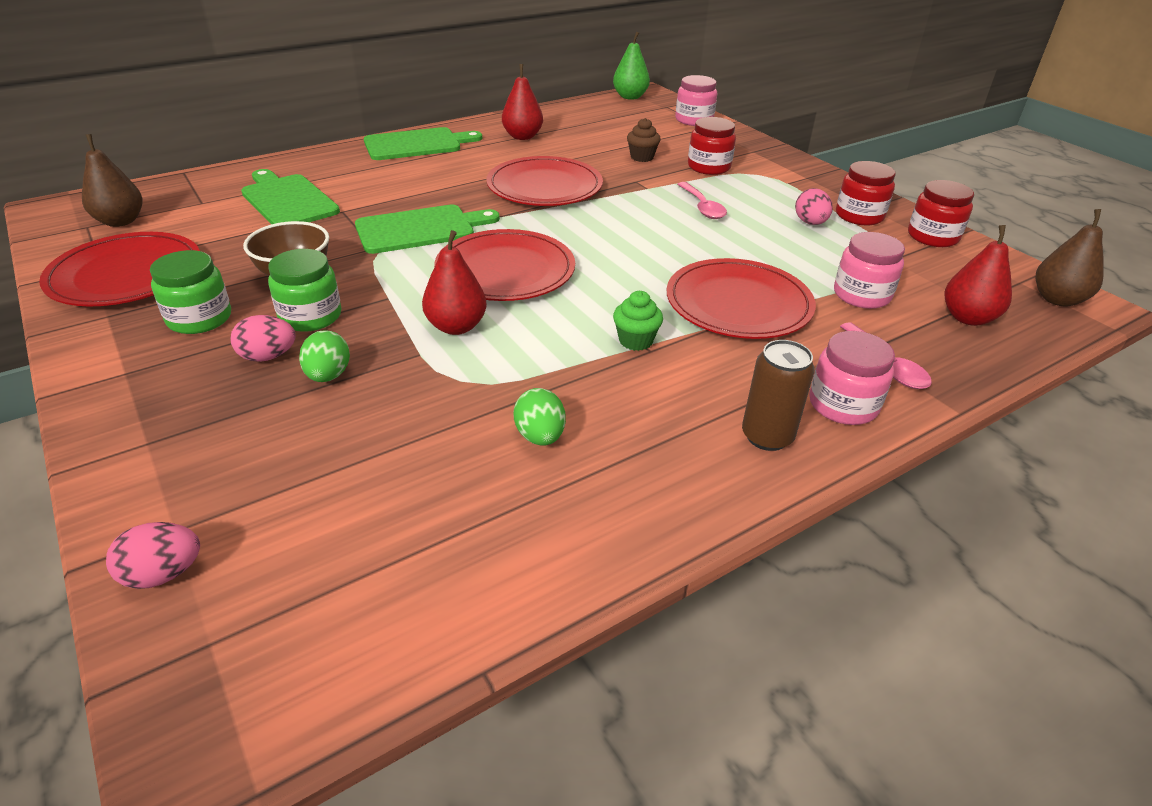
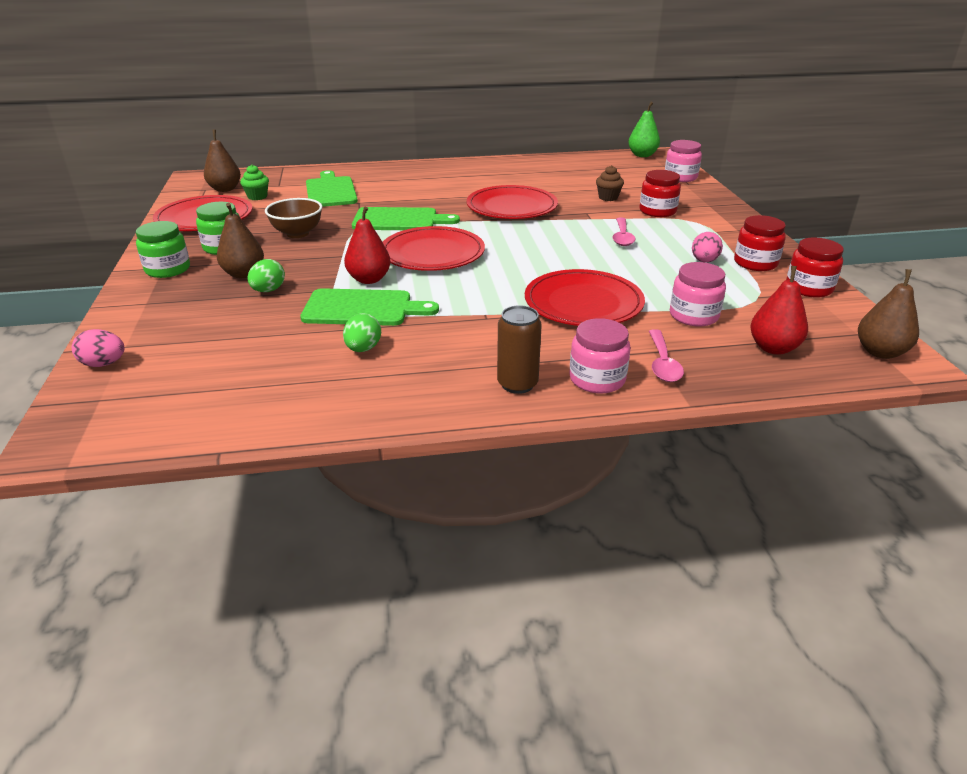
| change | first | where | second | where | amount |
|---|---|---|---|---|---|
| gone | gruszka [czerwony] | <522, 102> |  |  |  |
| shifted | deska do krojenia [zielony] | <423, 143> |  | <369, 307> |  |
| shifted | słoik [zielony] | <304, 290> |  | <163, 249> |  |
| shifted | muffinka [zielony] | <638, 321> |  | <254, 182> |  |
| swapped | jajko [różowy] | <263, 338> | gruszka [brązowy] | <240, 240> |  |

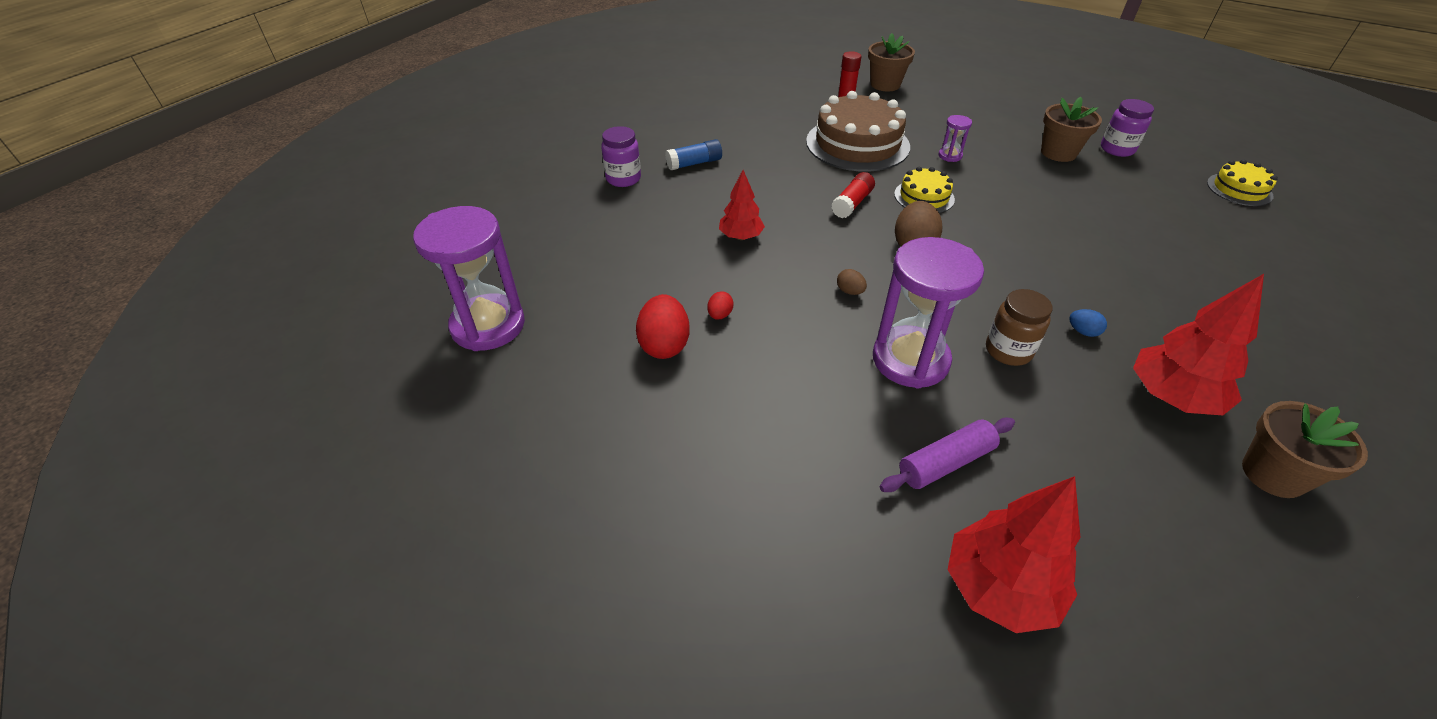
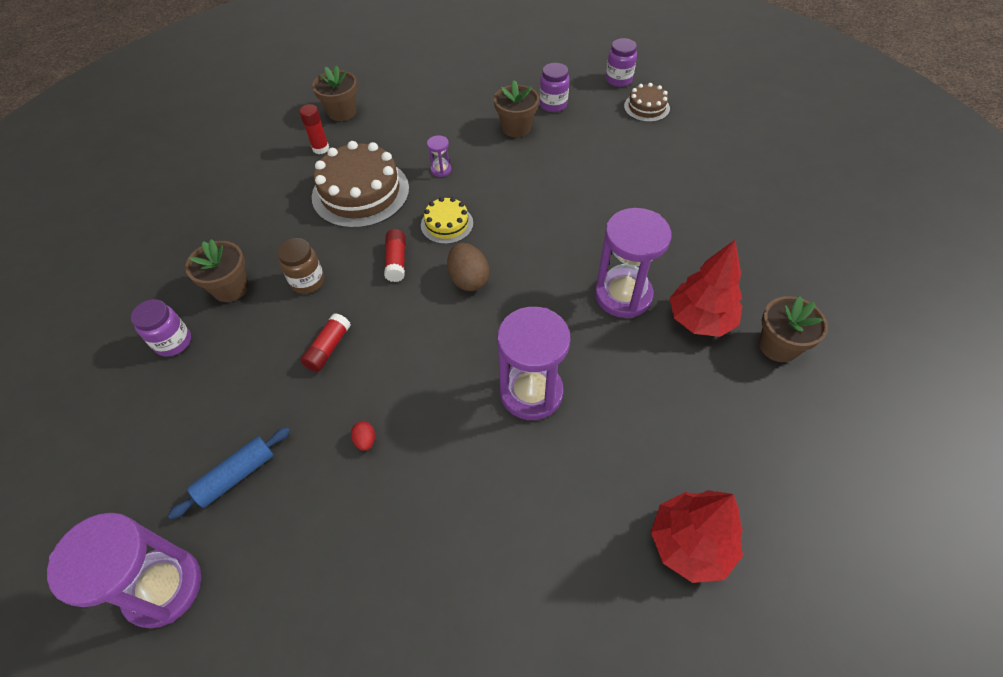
| change | first | where | second | where | amount |
|---|---|---|---|---|---|
| swapped | klej w sztyfcie [niebieski] | <693, 154> | doniczka [brązowy] | <217, 270> |  |
| repainted | tort [żółty] | <1242, 182> | tort [brązowy] | <647, 102> |  |
| swapped | drzewko [czerwony] | <742, 205> | klej w sztyfcie [czerwony] | <325, 342> |  |
| gone | jajko [brązowy] | <852, 282> |  |  |  |
| shifted | słoik [brązowy] | <1019, 327> |  | <300, 266> |  |
| gone | jajko [czerwony] | <663, 326> |  |  |  |
| swapped | jajko [niebieski] | <1088, 323> | klepsydra [fioletowy] | <633, 263> |  |
| gone | wałek do ciasta [fioletowy] | <947, 455> |  |  |  |
| new |  |  | słoik [fioletowy] | <621, 62> |  |
| new |  |  | wałek do ciasta [niebieski] | <229, 473> |  |

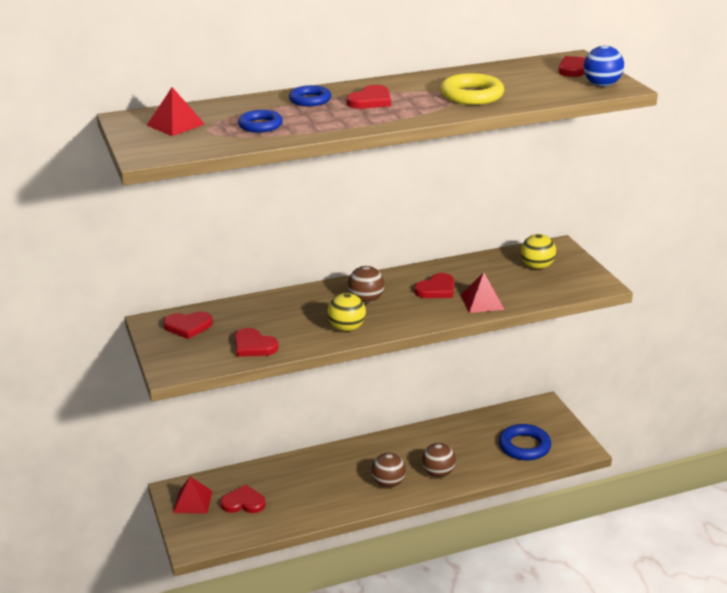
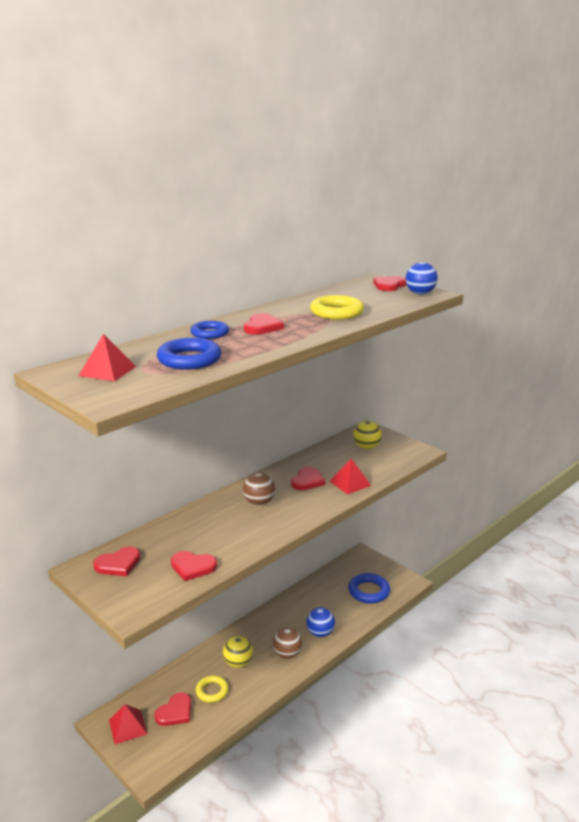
| change | first | where | second | where | amount |
|---|---|---|---|---|---|
| scaled | pierścień [niebieski] | <260, 121> |  | <189, 354> | x1.52 |
| shifted | piłka [żółty] | <346, 312> |  | <238, 652> |  |
| repainted | piłka [brązowy] | <439, 460> | piłka [niebieski] | <320, 622> |  |
| rotated | serce [czerwony] | <243, 499> |  | <173, 709> | 150 degrees clockwise |
| new |  |  | pierścień [żółty] | <212, 689> |  |

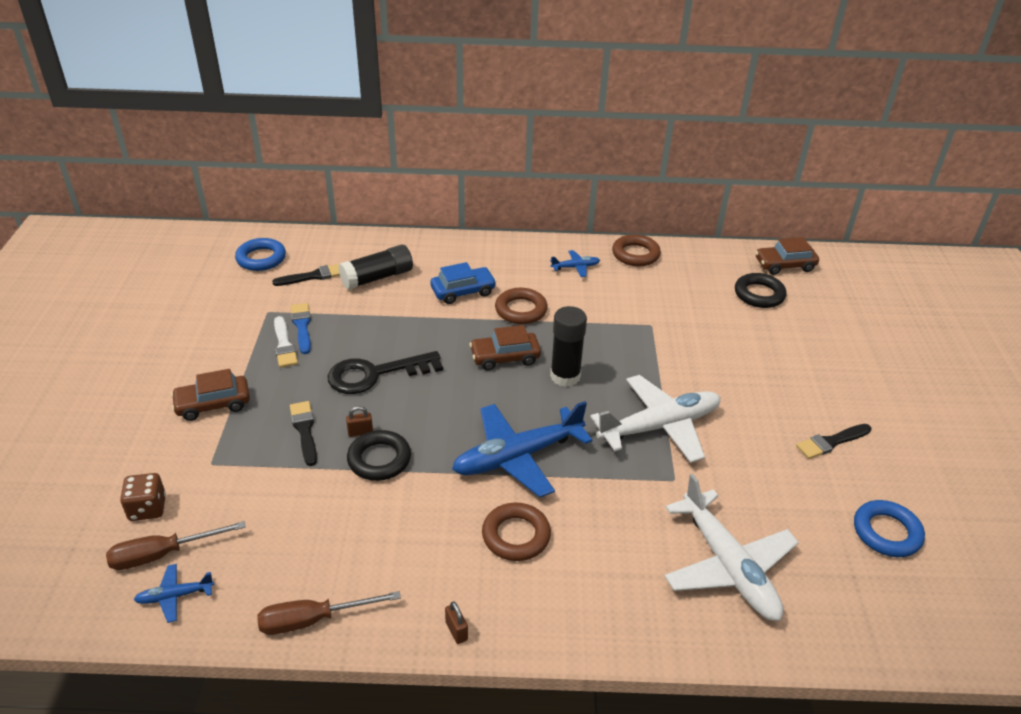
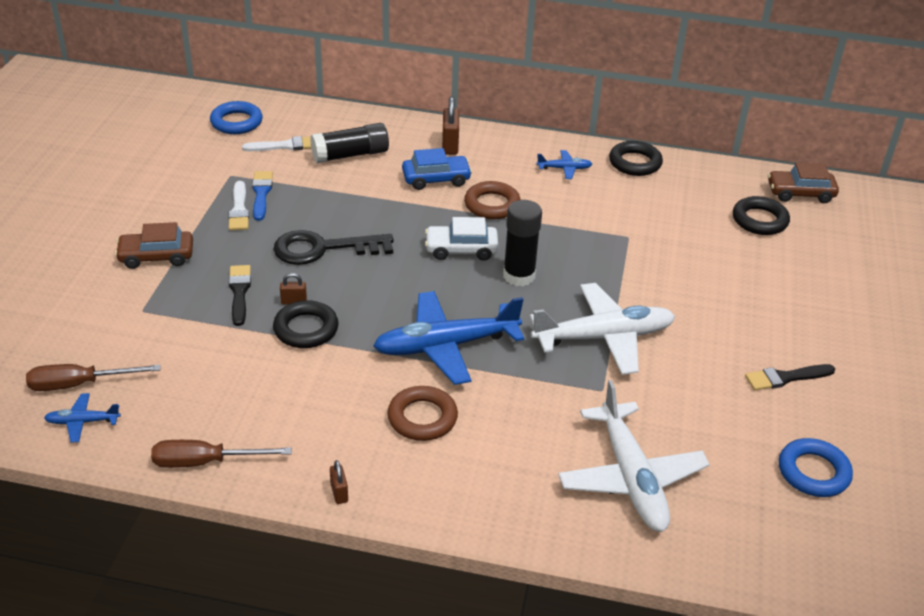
| change | first | where | second | where | amount |
|---|---|---|---|---|---|
| repainted | pierścień [brązowy] | <636, 250> | pierścień [czarny] | <636, 158> |  |
| repainted | pędzel [czarny] | <306, 275> | pędzel [biały] | <276, 143> |  |
| repainted | samochód [brązowy] | <505, 348> | samochód [biały] | <461, 239> |  |
| gone | kostka do gry [brązowy] | <143, 497> |  |  |  |
| new |  |  | kłódka [brązowy] | <450, 126> |  |

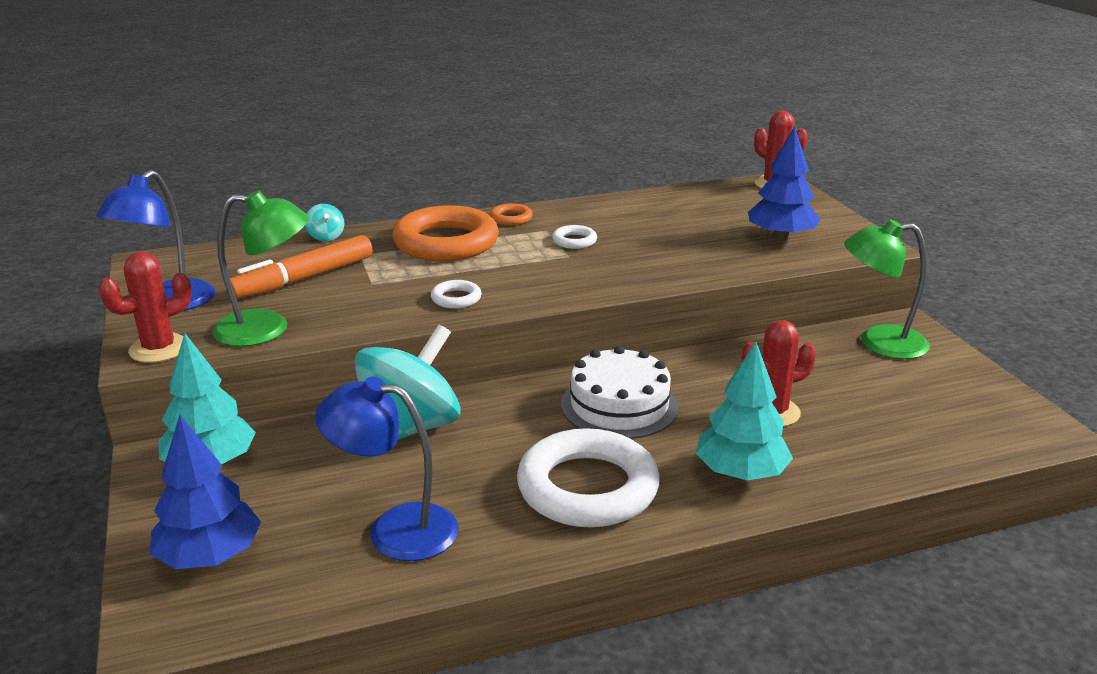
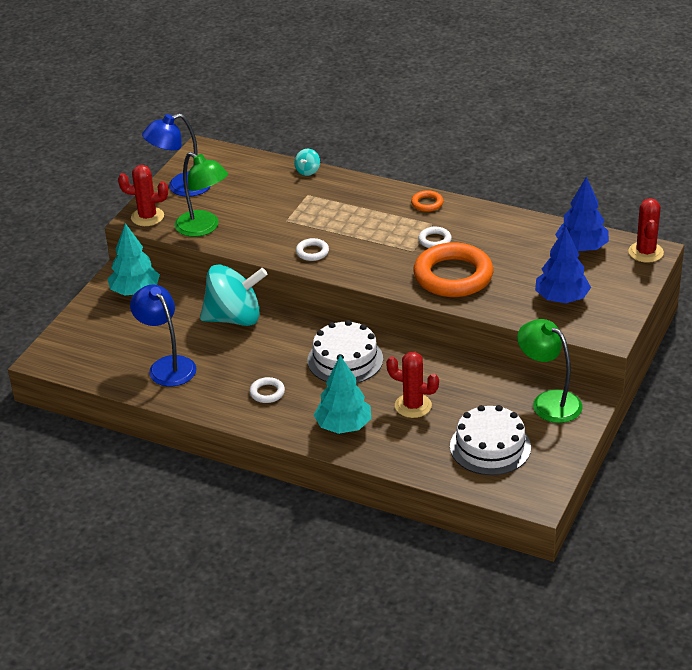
| change | first | where | second | where | amount |
|---|---|---|---|---|---|
| shifted | pierścień [pomarańczowy] | <445, 233> |  | <453, 269> |  |
| gone | flamaster [pomarańczowy] | <301, 267> |  |  |  |
| shifted | drzewko [niebieski] | <205, 492> |  | <582, 214> |  |
| scaled | pierścień [biały] | <588, 478> |  | <267, 390> | x0.43 |
| new |  |  | tort [biały] | <490, 440> |  |

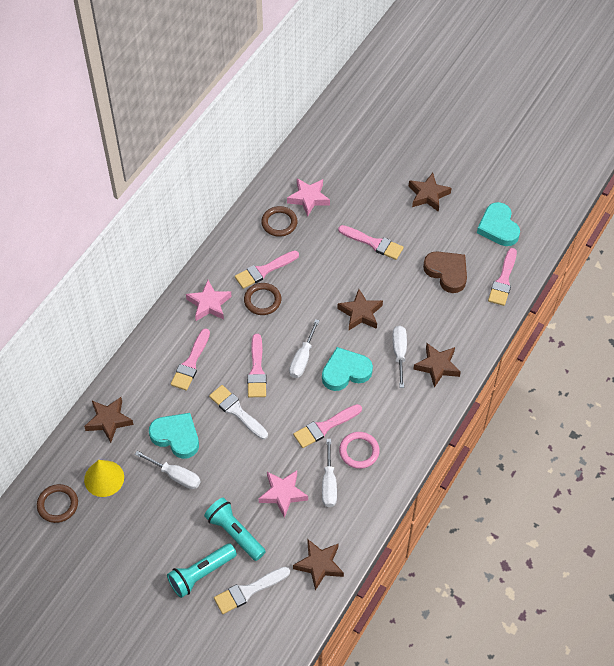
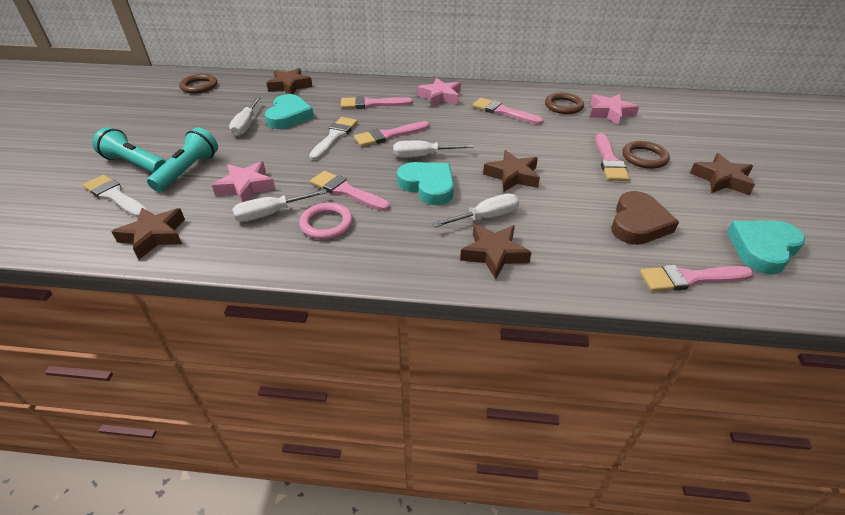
| change | first | where | second | where | amount |
|---|---|---|---|---|---|
| shifted | pierścień [brązowy] | <262, 299> |  | <646, 155> |  |
| gone | stożek [żółty] | <104, 478> |  |  |  |

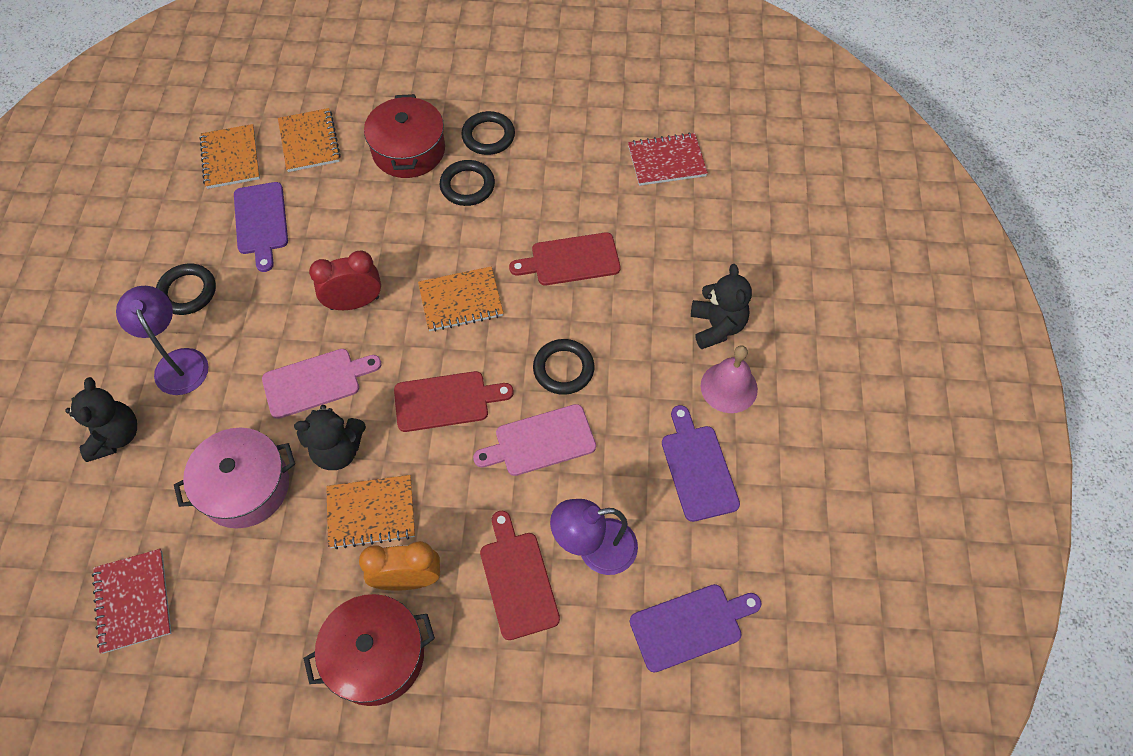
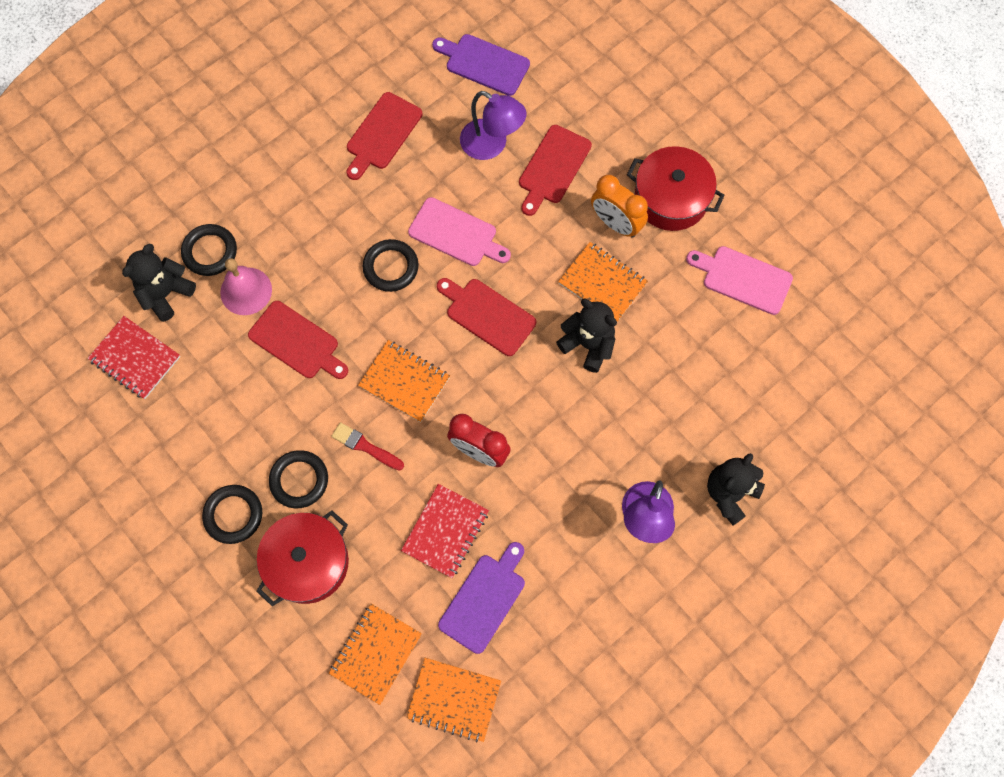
| change | first | where | second | where | amount |
|---|---|---|---|---|---|
| rotated | zeszyt [pomarańczowy] | <230, 156> |  | <453, 700> | 75 degrees clockwise |
| shifted | pierścień [czarny] | <186, 289> |  | <209, 250> |  |
| shifted | miś [czarny] | <721, 306> |  | <159, 283> |  |
| shifted | dzwonek [różowy] | <729, 379> |  | <246, 286> |  |
| shifted | deska do krojenia [różowy] | <321, 384> |  | <739, 280> |  |
| repainted | deska do krojenia [fioletowy] | <701, 463> | deska do krojenia [czerwony] | <384, 136> |  |
| gone | garnek [różowy] | <234, 478> |  |  |  |
| shifted | zeszyt [czerwony] | <131, 601> |  | <445, 531> |  |
| new |  |  | pędzel [czerwony] | <367, 446> |  |

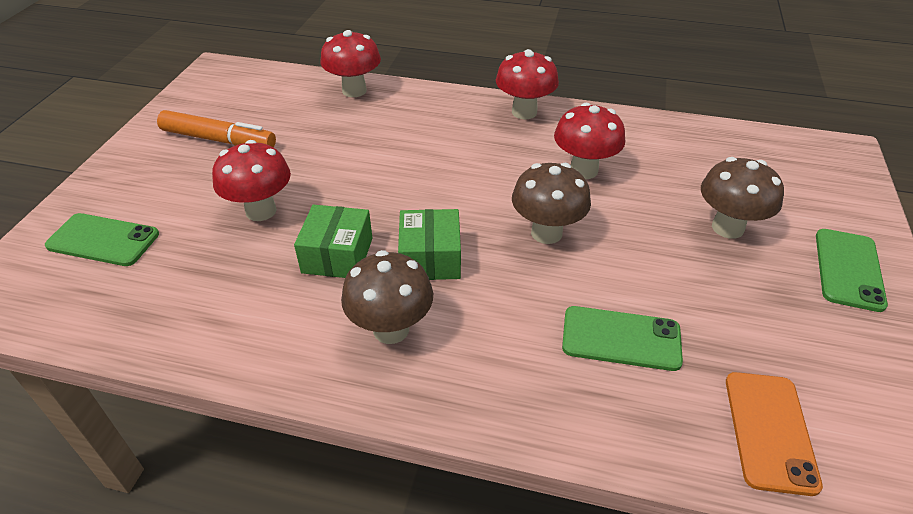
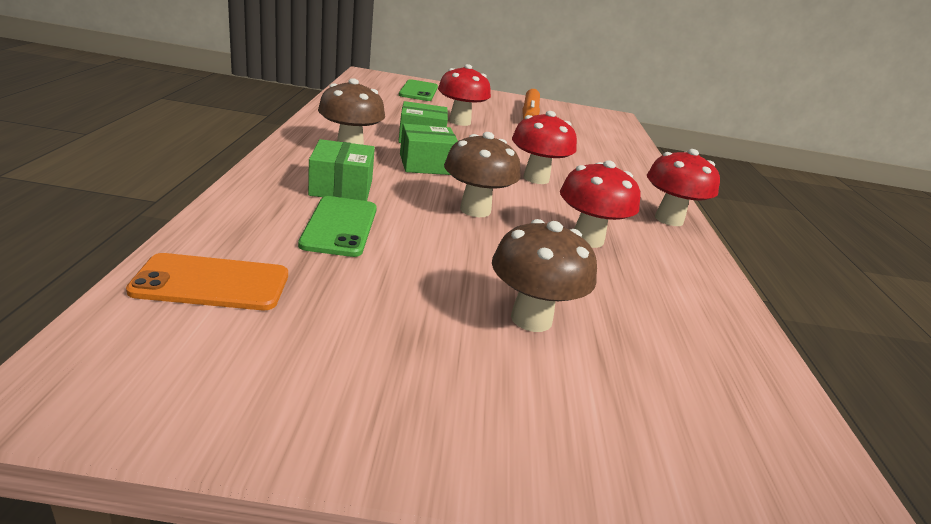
| change | first | where | second | where | amount |
|---|---|---|---|---|---|
| shifted | grzyb [czerwony] | <350, 63> |  | <544, 147> |  |
| gone | telefon [zielony] | <852, 270> |  |  |  |
| new |  |  | pudełko [zielony] | <341, 170> |  |

